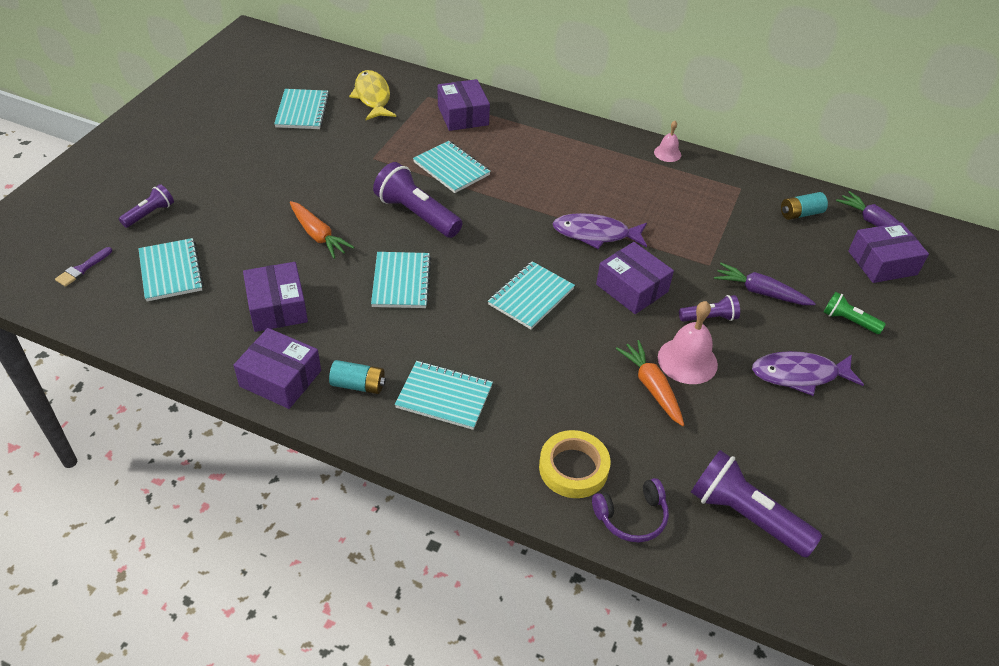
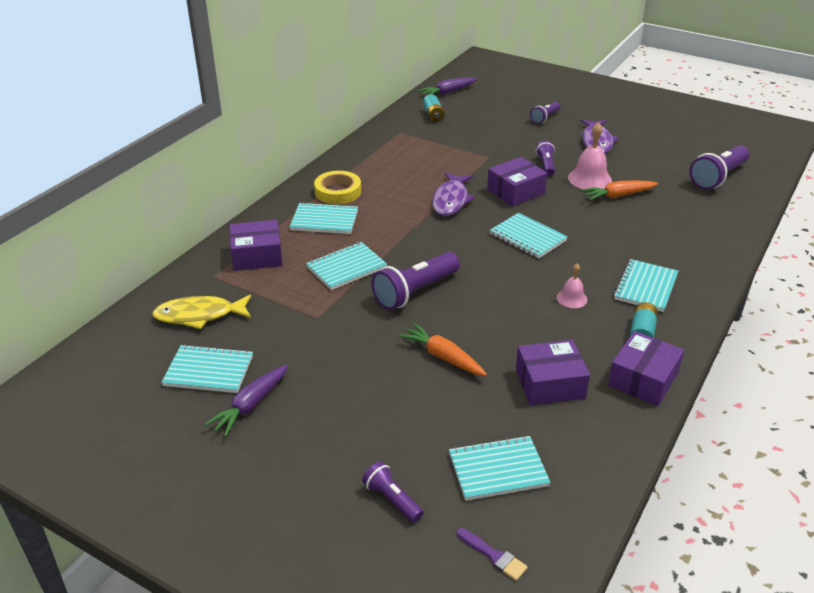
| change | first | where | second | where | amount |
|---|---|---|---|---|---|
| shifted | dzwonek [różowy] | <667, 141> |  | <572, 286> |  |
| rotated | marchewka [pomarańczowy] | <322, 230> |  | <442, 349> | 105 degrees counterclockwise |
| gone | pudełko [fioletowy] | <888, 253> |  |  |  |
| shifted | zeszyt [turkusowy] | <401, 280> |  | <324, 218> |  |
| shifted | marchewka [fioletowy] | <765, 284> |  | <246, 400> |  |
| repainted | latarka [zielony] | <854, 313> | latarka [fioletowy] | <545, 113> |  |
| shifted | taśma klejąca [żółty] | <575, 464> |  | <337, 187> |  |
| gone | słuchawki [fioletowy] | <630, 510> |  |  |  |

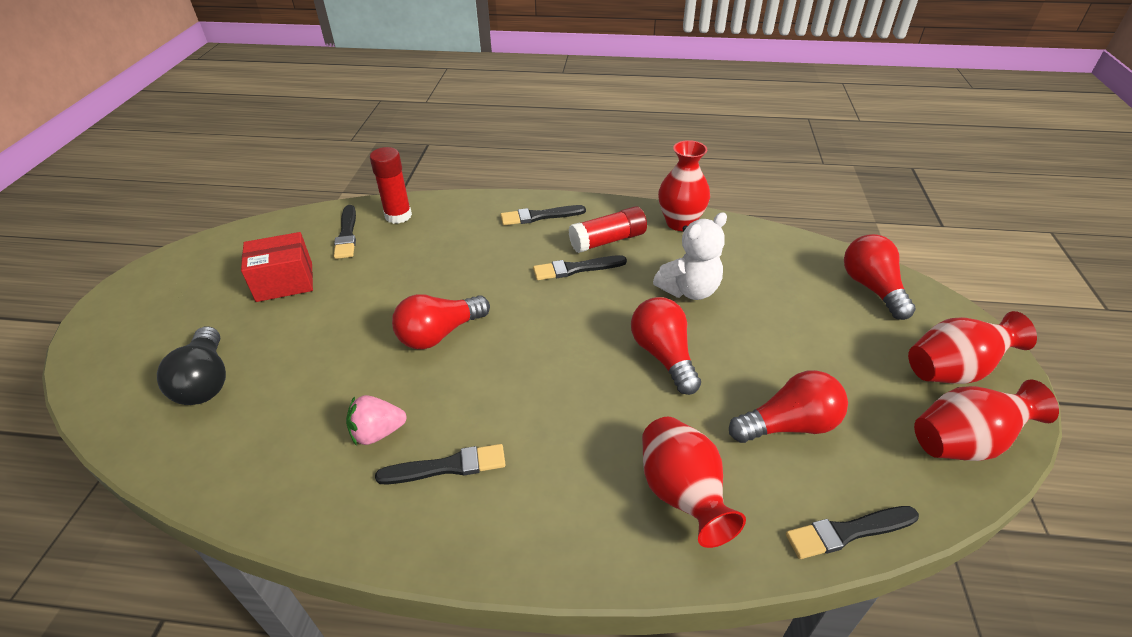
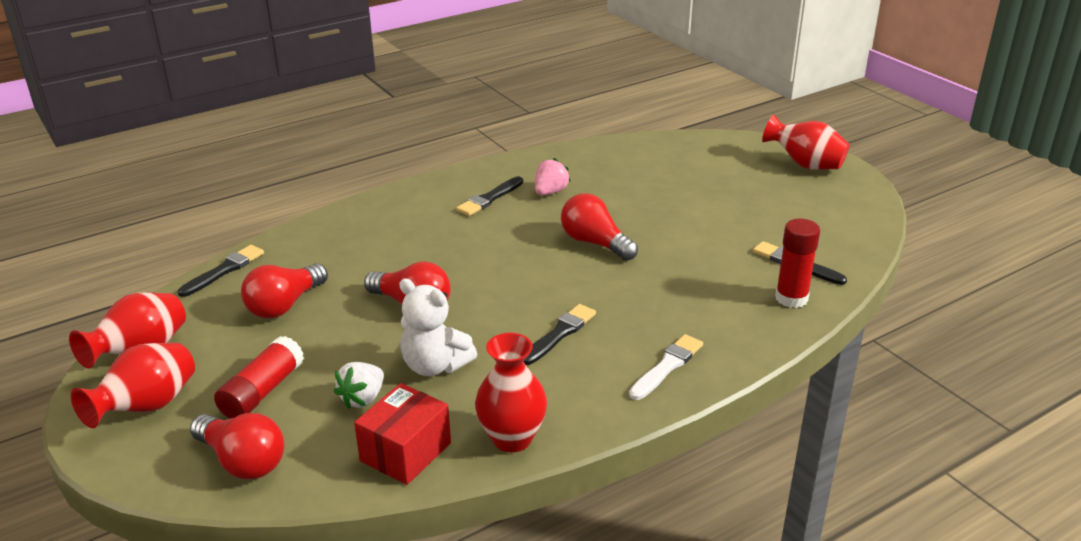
| change | first | where | second | where | amount |
|---|---|---|---|---|---|
| repainted | pędzel [czarny] | <543, 215> | pędzel [biały] | <666, 367> |  |
| shifted | klej w sztyfcie [czerwony] | <608, 229> |  | <259, 377> |  |
| rotated | miś [biały] | <690, 256> |  | <438, 327> | 75 degrees counterclockwise |
| shifted | pudełko [czerwony] | <277, 267> |  | <402, 434> |  |
| rotated | żarówka [czerwony] | <441, 322> |  | <599, 227> | 60 degrees counterclockwise |
| gone | żarówka [czarny] | <191, 365> |  |  |  |
| shifted | wazon [czerwony] | <694, 482> |  | <806, 142> |  |
| new |  |  | truskawka [biały] | <359, 385> |  |

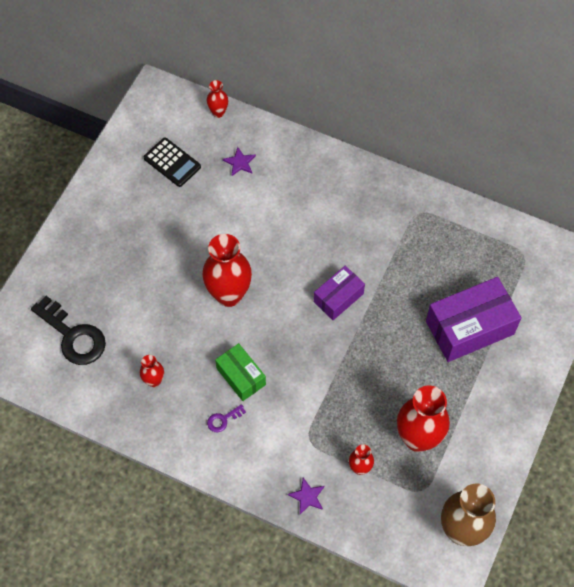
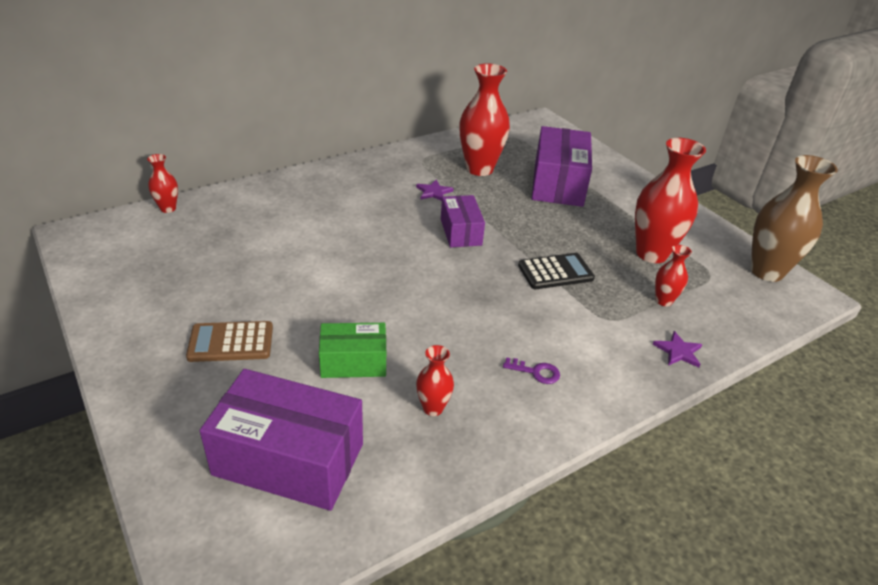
| change | first | where | second | where | amount |
|---|---|---|---|---|---|
| shifted | kalkulator [czarny] | <172, 162> |  | <556, 271> |  |
| shifted | gwiazda [fioletowy] | <239, 161> |  | <435, 190> |  |
| shifted | wazon [czerwony] | <227, 270> |  | <484, 119> |  |
| swapped | klucz [czarny] | <68, 330> | pudełko [fioletowy] | <281, 440> |  |
| shifted | pudełko [zielony] | <240, 372> |  | <352, 350> |  |
| rotated | klucz [fioletowy] | <226, 418> |  | <531, 370> | 75 degrees counterclockwise |
| new |  |  | kalkulator [brązowy] | <229, 341> |  |

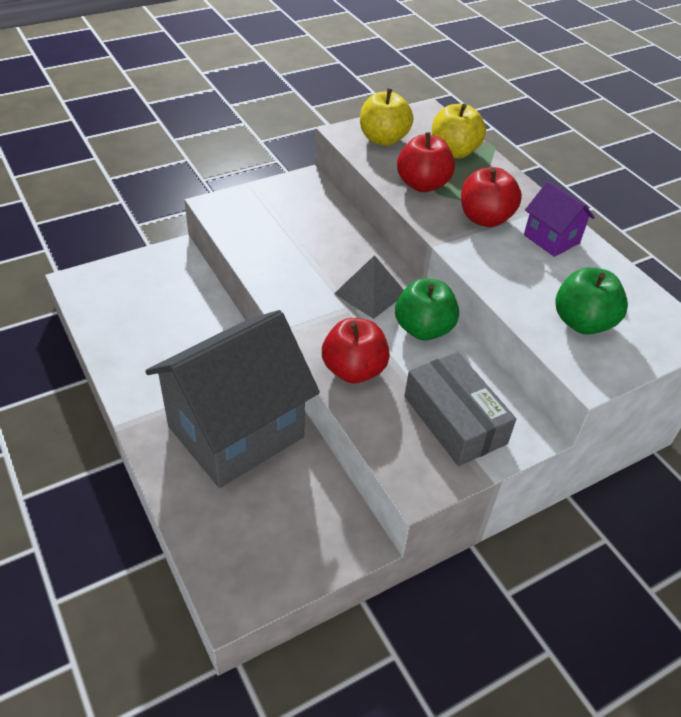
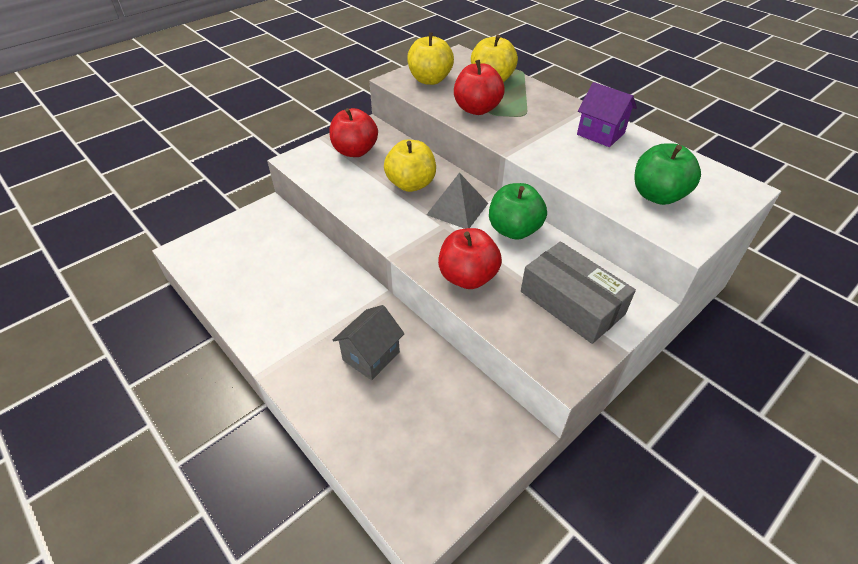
| change | first | where | second | where | amount |
|---|---|---|---|---|---|
| shifted | jabłko [czerwony] | <491, 197> |  | <354, 132> |  |
| scaled | domek [szary] | <232, 399> |  | <369, 342> | x0.45 |
| new |  |  | jabłko [żółty] | <410, 166> |  |

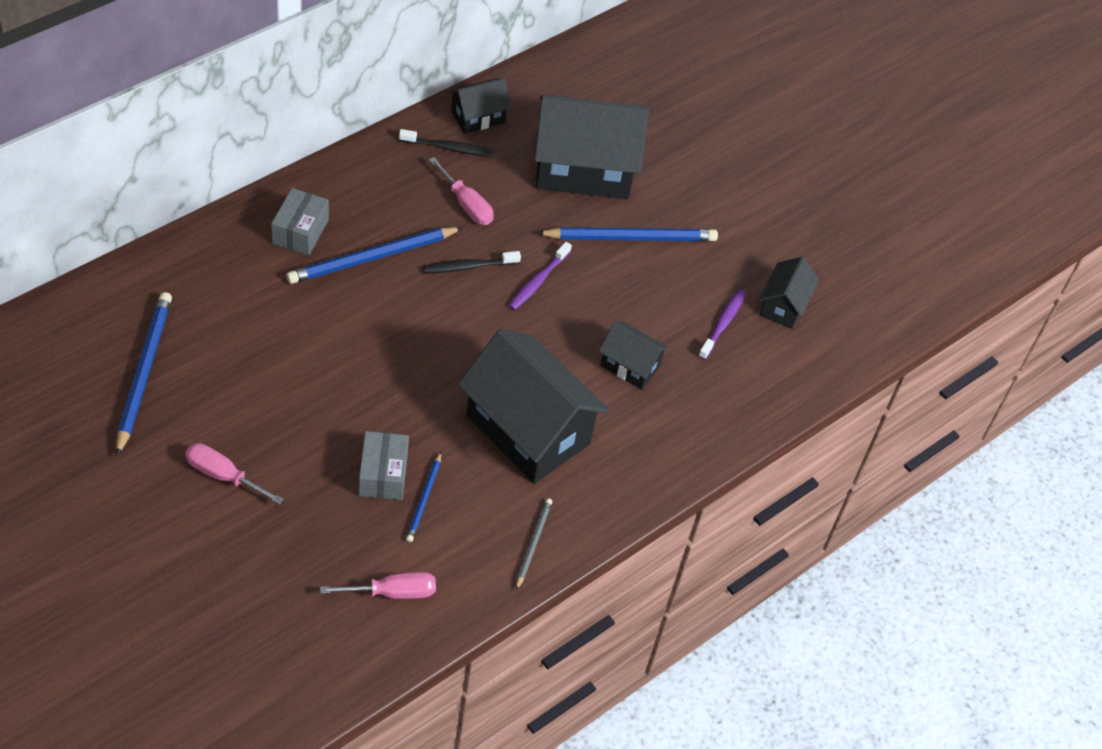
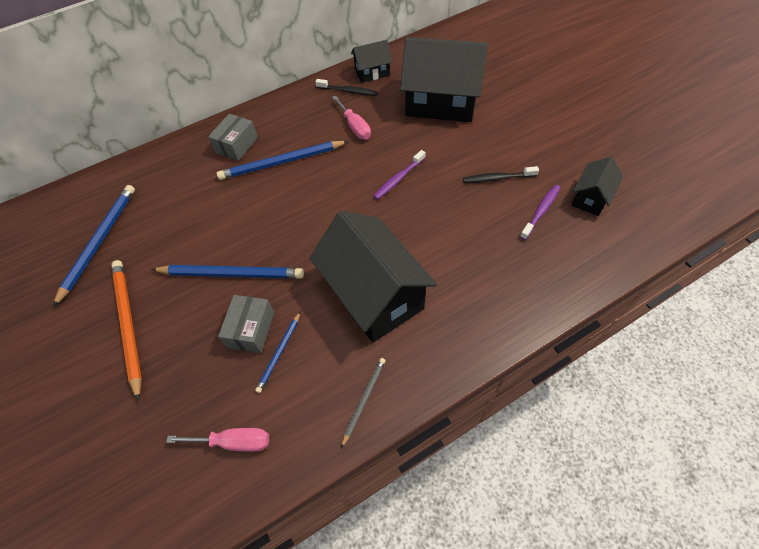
| change | first | where | second | where | amount |
|---|---|---|---|---|---|
| shifted | ołówek [niebieski] | <627, 234> |  | <227, 272> |  |
| shifted | szczoteczka do zębów [czarny] | <472, 262> |  | <501, 174> |  |
| gone | domek [czarny] | <634, 355> |  |  |  |
| swapped | śrubokręt [różowy] | <234, 474> | ołówek [pomarańczowy] | <126, 330> |  |

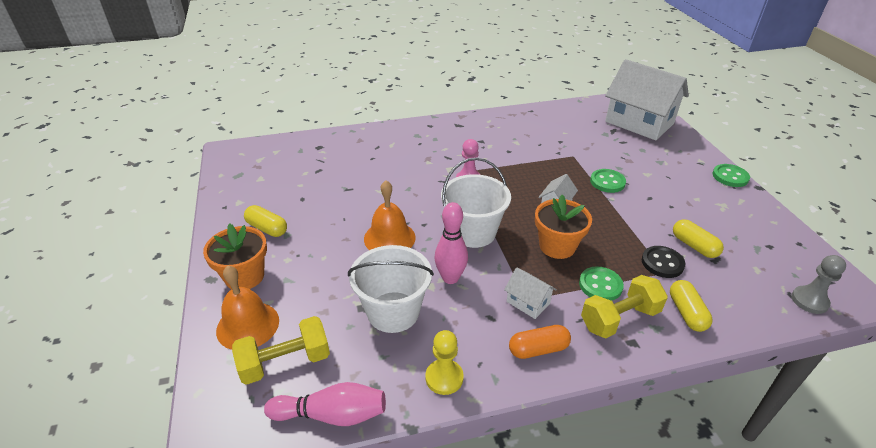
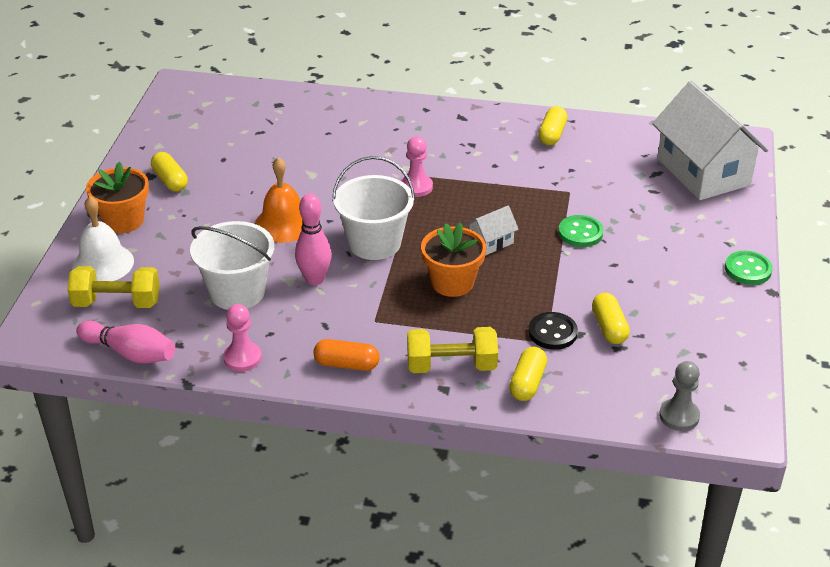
| change | first | where | second | where | amount |
|---|---|---|---|---|---|
| repainted | dzwonek [pomarańczowy] | <247, 308> | dzwonek [biały] | <103, 238> |  |
| gone | guzik [zielony] | <601, 283> |  |  |  |
| gone | domek [biały] | <530, 293> |  |  |  |
| repainted | pionek [żółty] | <445, 362> | pionek [różowy] | <242, 338> |  |
| new |  |  | kapsułka [żółty] | <552, 125> |  |

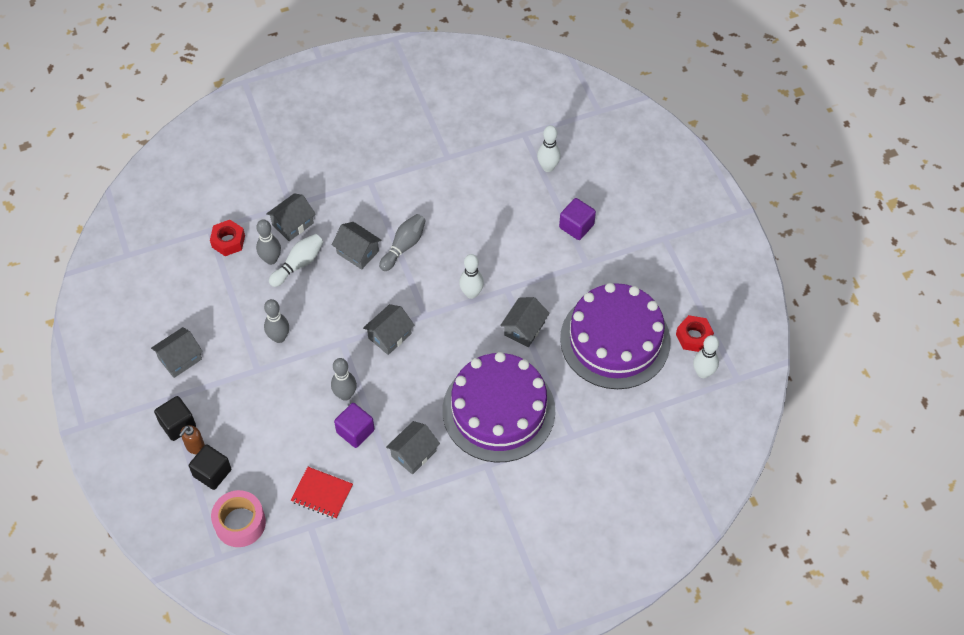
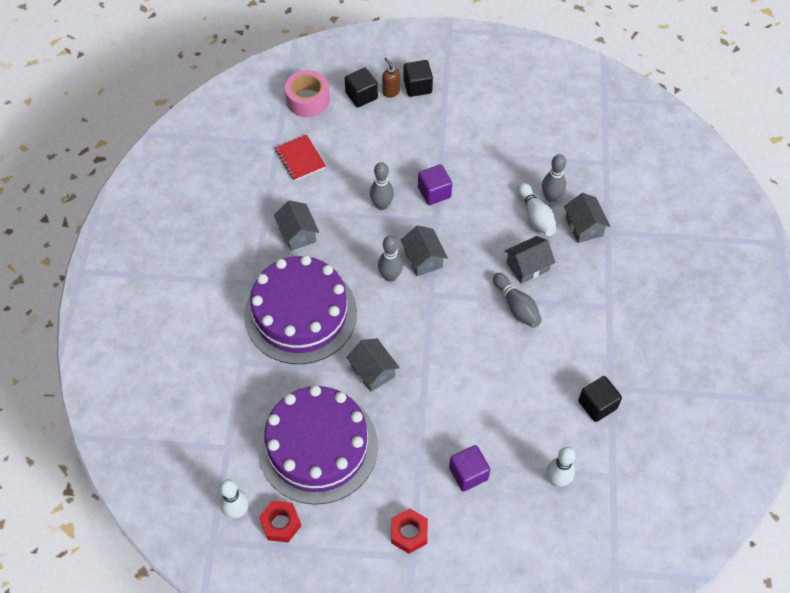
| change | first | where | second | where | amount |
|---|---|---|---|---|---|
| shifted | nakrętka [czerwony] | <227, 238> |  | <409, 531> |  |
| gone | kręgiel [biały] | <471, 276> |  |  |  |
| shifted | kręgiel [szary] | <276, 321> |  | <390, 259> |  |
| gone | domek [szary] | <177, 352> |  |  |  |
| shifted | sześcian [fioletowy] | <354, 425> |  | <435, 184> |  |
| rotated | zeszyt [czerwony] | <322, 493> |  | <300, 158> | 75 degrees counterclockwise |
| new |  |  | sześcian [czarny] | <600, 399> |  |

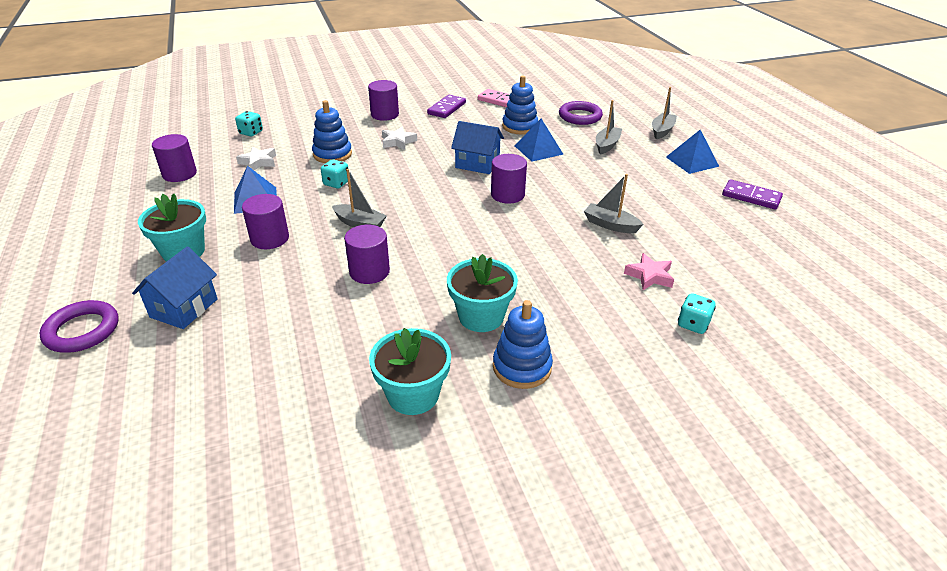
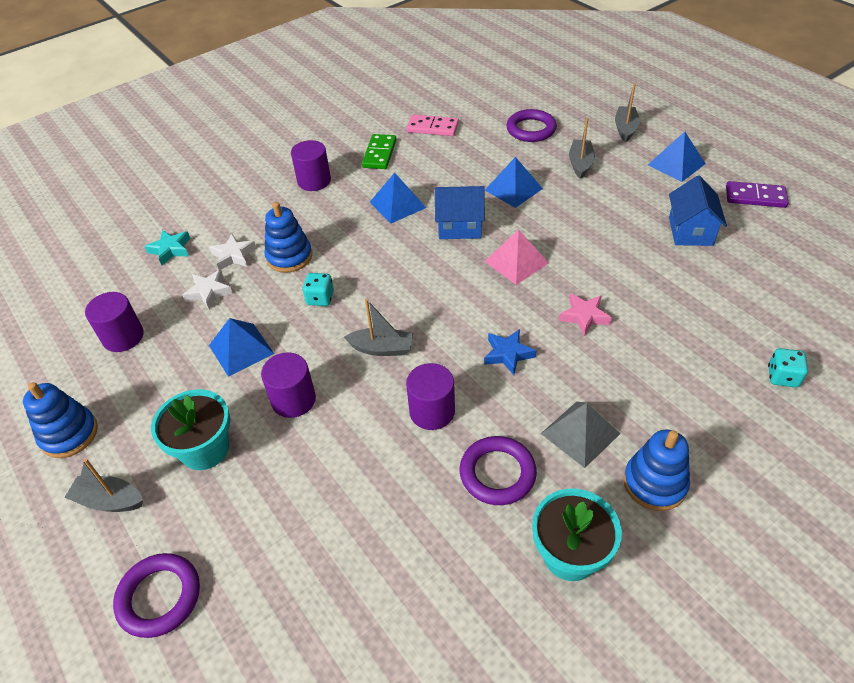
| change | first | where | second | where | amount |
|---|---|---|---|---|---|
| shifted | zabawka nakładanka [niebieski] | <520, 105> |  | <60, 420> |  |
| repainted | kostka domina [fioletowy] | <446, 106> | kostka domina [zielony] | <379, 151> |  |
| swapped | kostka do gry [turkusowy] | <249, 124> | gwiazda [turkusowy] | <167, 247> |  |
| shifted | gwiazda [biały] | <399, 138> |  | <232, 252> |  |
| swapped | walec [fioletowy] | <509, 179> | piramida [różowy] | <517, 257> |  |
| shifted | łódka [szary] | <614, 203> |  | <103, 485> |  |
| shifted | domek [niebieski] | <175, 287> |  | <698, 210> |  |
| shifted | gwiazda [różowy] | <649, 271> |  | <585, 314> |  |
| swapped | doniczka [turkusowy] | <482, 293> | piramida [szary] | <580, 434> |  |
| new |  |  | piramida [niebieski] | <398, 198> |  |
| new |  |  | gwiazda [niebieski] | <510, 352> |  |
| new |  |  | pierścień [fioletowy] | <498, 470> |  |

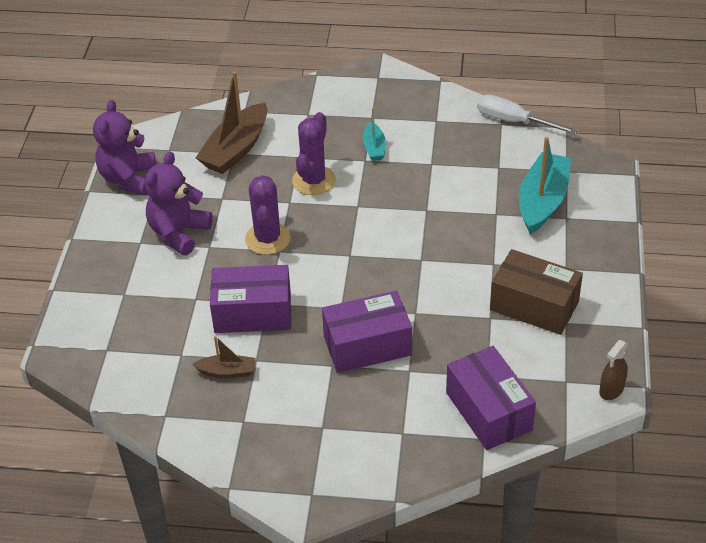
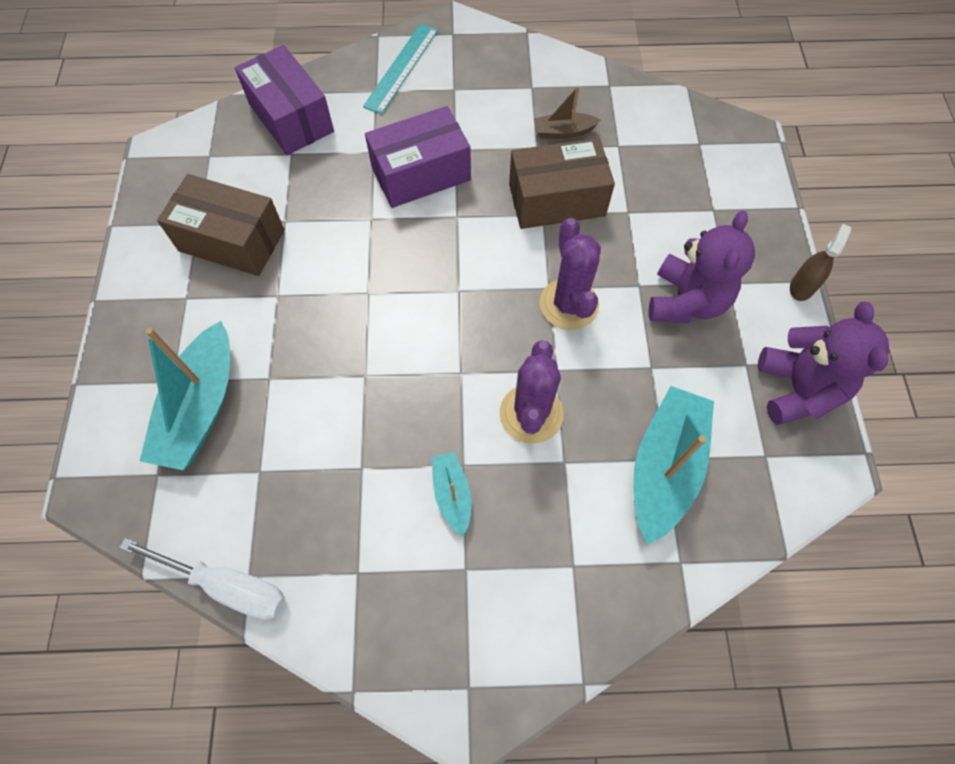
| change | first | where | second | where | amount |
|---|---|---|---|---|---|
| repainted | łódka [brązowy] | <231, 122> | łódka [turkusowy] | <673, 465> |  |
| repainted | pudełko [fioletowy] | <250, 299> | pudełko [brązowy] | <562, 183> |  |
| shifted | spryskiwacz [brązowy] | <613, 370> |  | <820, 262> |  |
| new |  |  | linijka [turkusowy] | <400, 69> |  |

